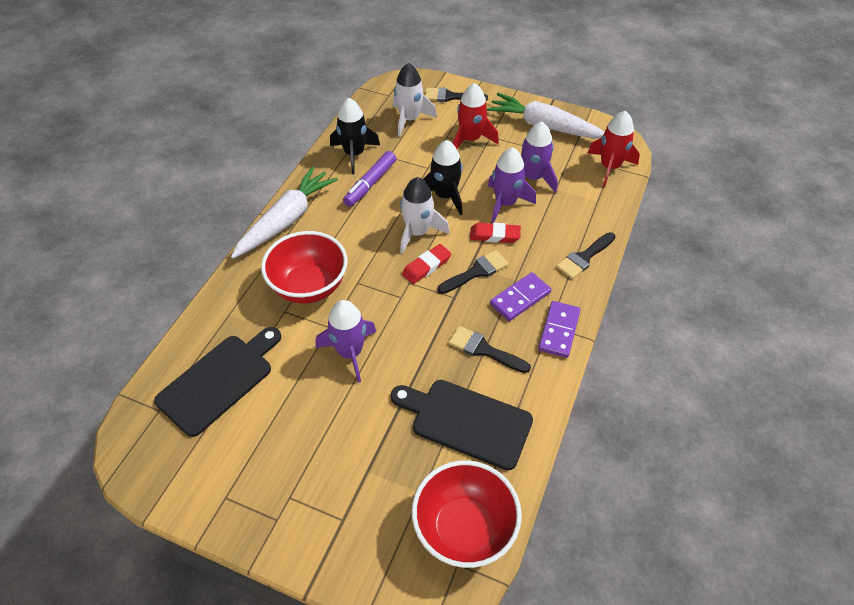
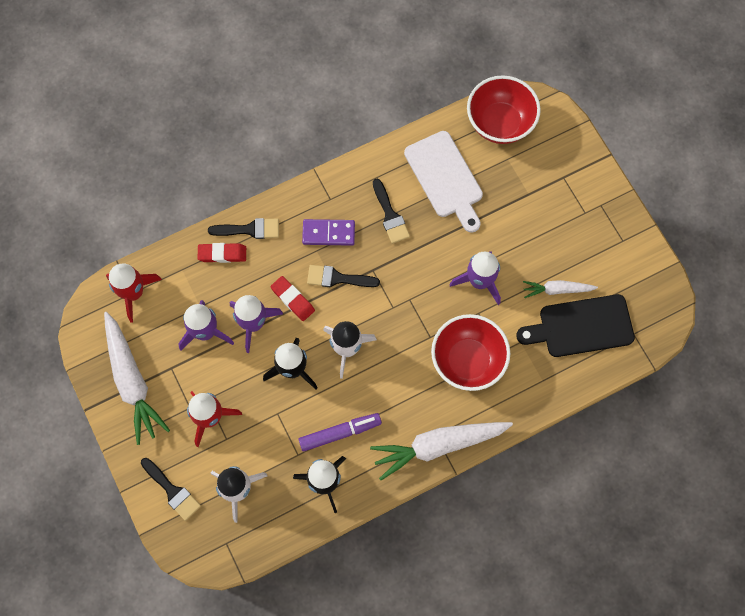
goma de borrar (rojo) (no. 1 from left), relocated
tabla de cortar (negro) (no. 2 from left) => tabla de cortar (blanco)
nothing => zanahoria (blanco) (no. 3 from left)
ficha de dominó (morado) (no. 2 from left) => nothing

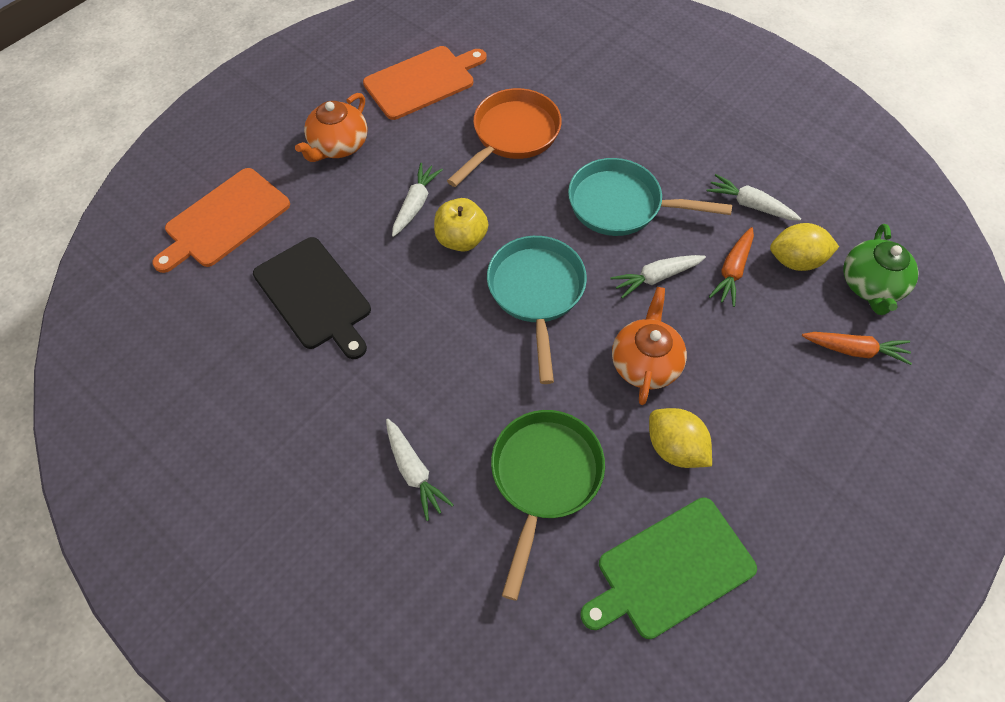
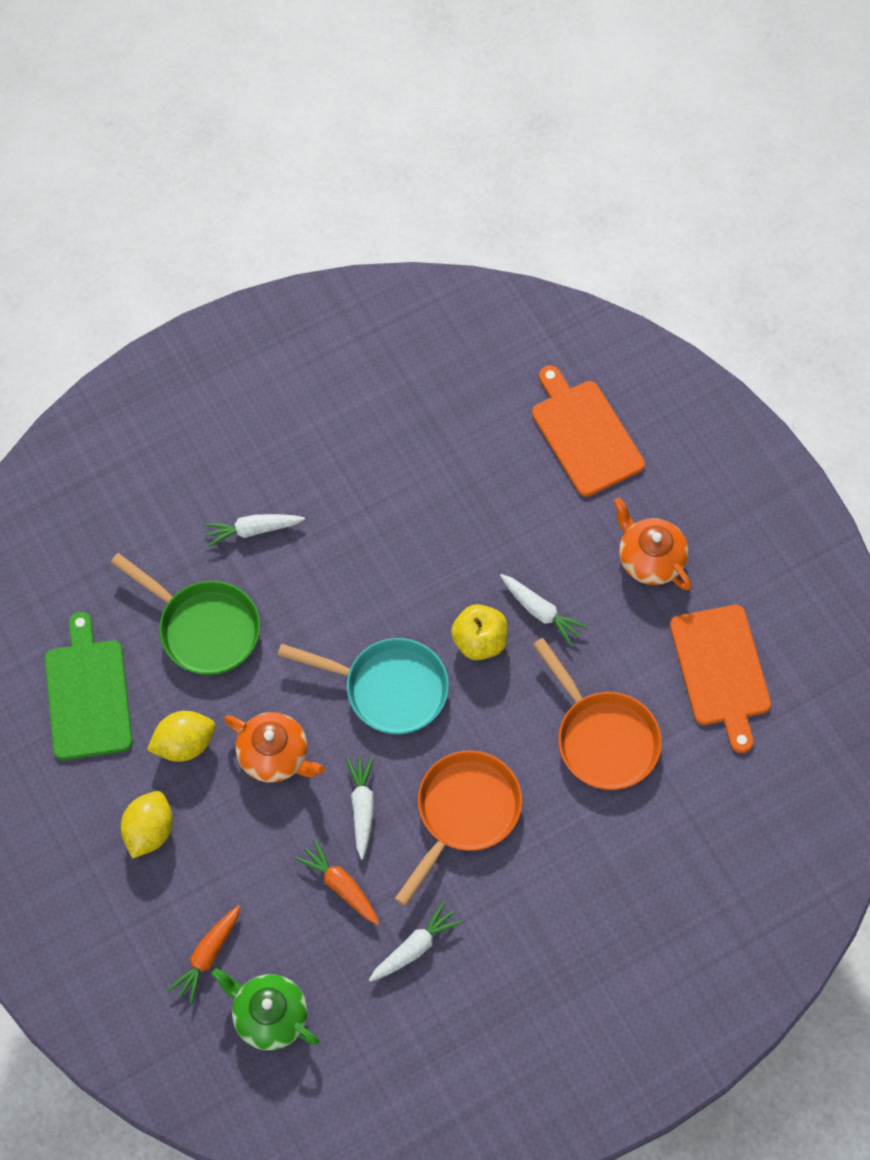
limón (amarillo) (no. 2 from left in the first image) => limón (amarillo) (no. 1 from left), relocated
sartén (turquesa) (no. 2 from left) => sartén (naranja) (no. 1 from left)
tabla de cortar (negro) => nothing

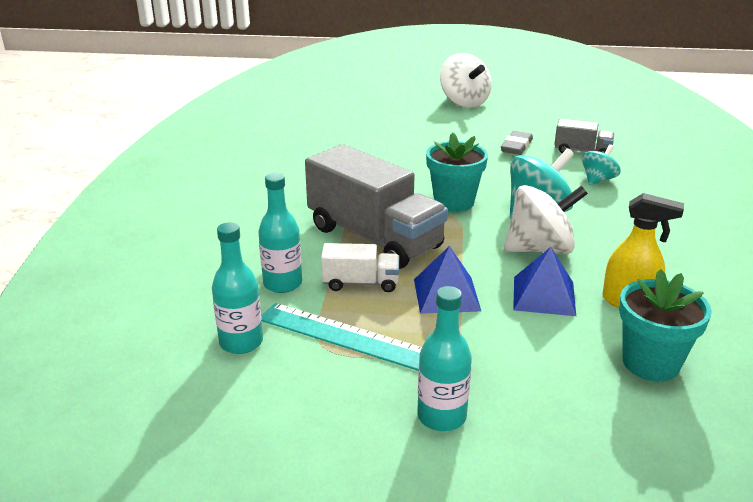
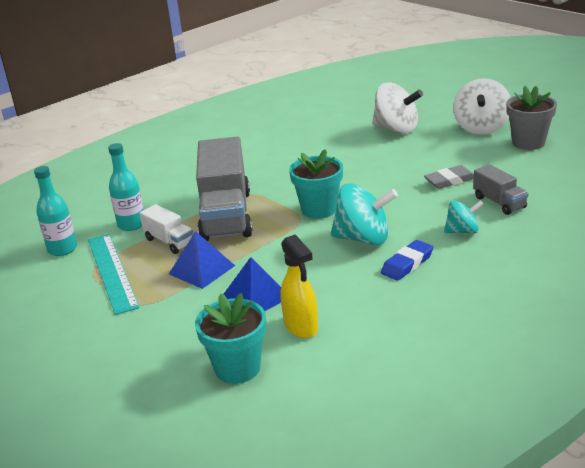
peonza (blanco) (no. 2 from left in the first image) => peonza (blanco) (no. 1 from left), relocated
nothing => goma de borrar (azul)
nothing => maceta (gris)
botella (turquesa) (no. 3 from left) => nothing

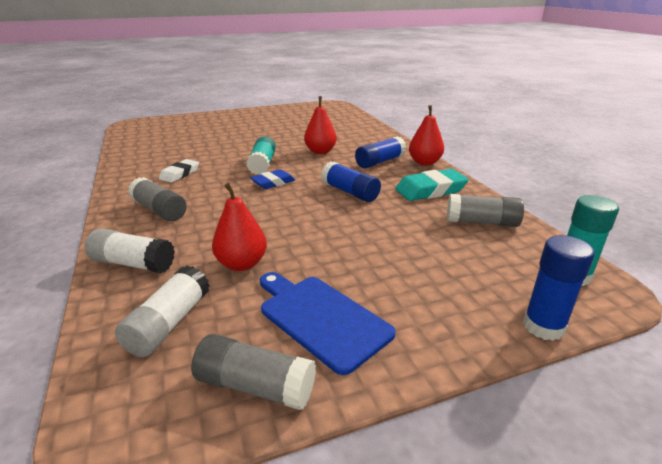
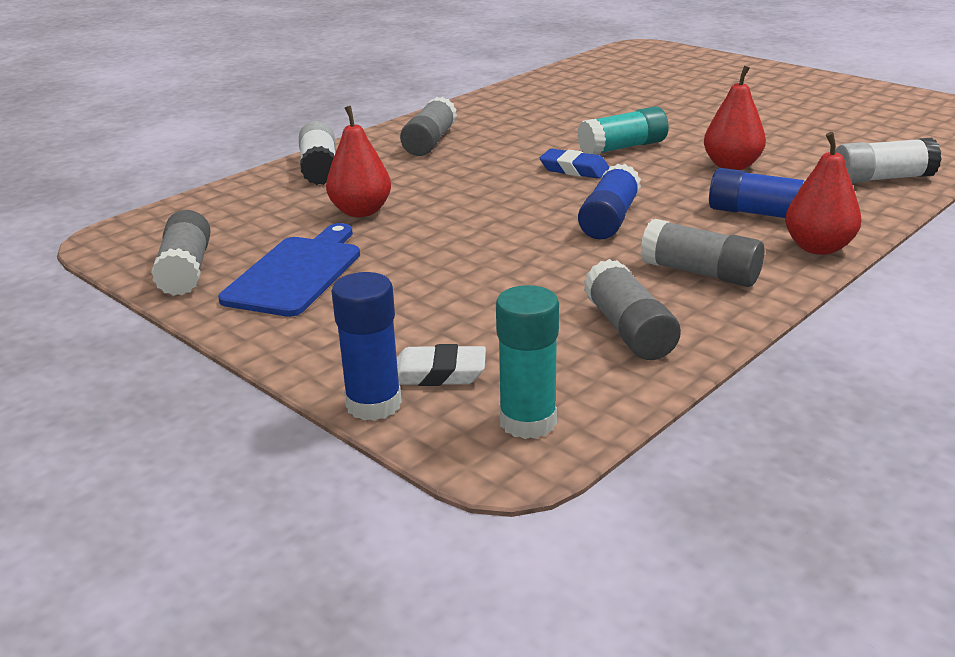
goma de borrar (blanco), relocated
goma de borrar (turquesa) => barra de pegamento (gris) (no. 4 from left)
barra de pegamento (blanco) (no. 2 from left), relocated

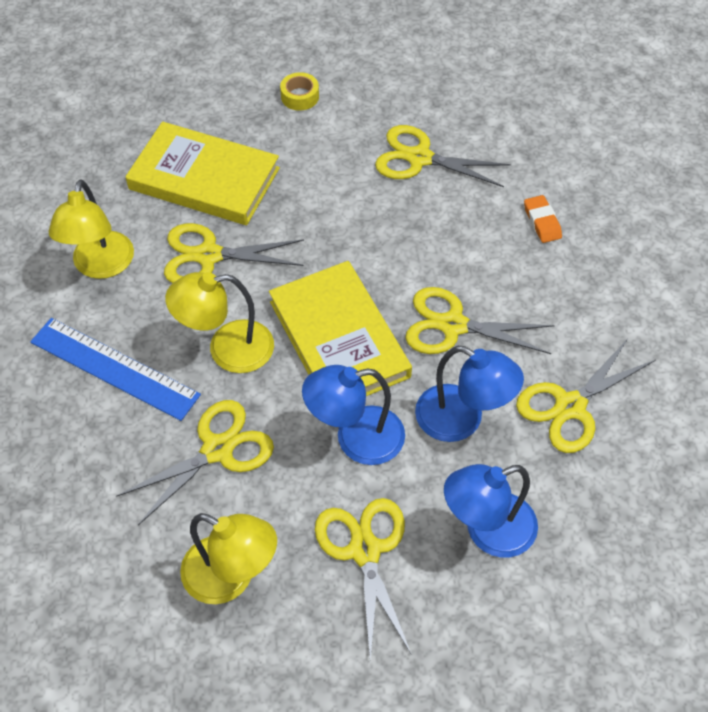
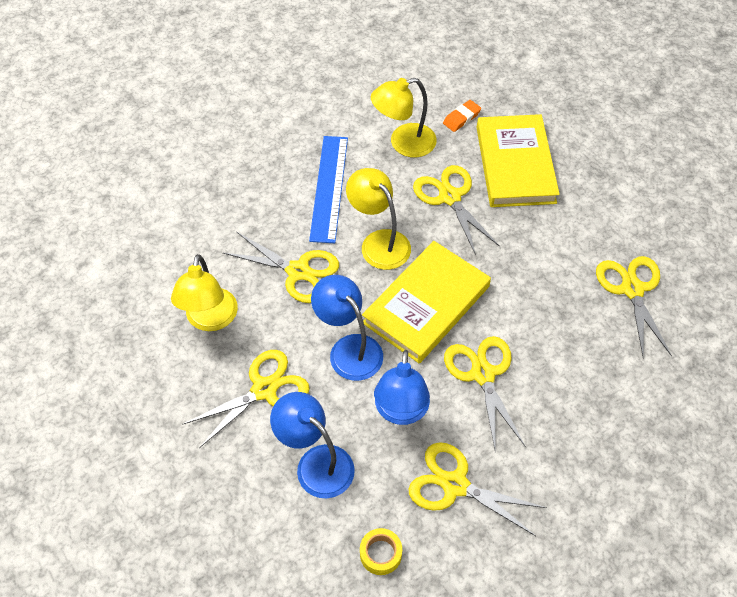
cinta adhesiva (amarillo), relocated
goma de borrar (naranja), relocated

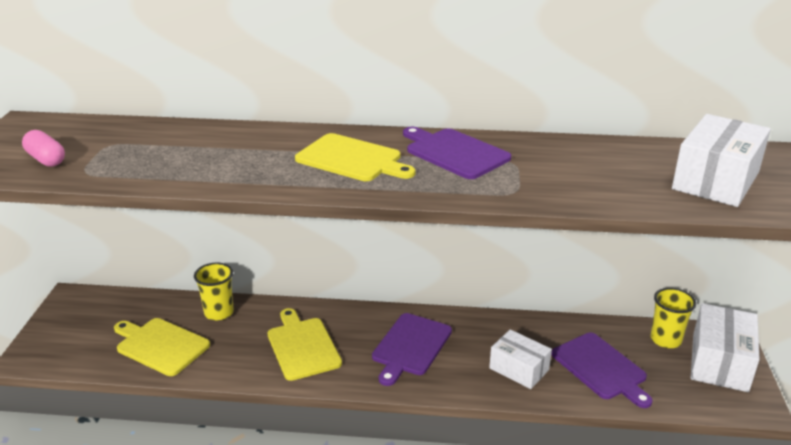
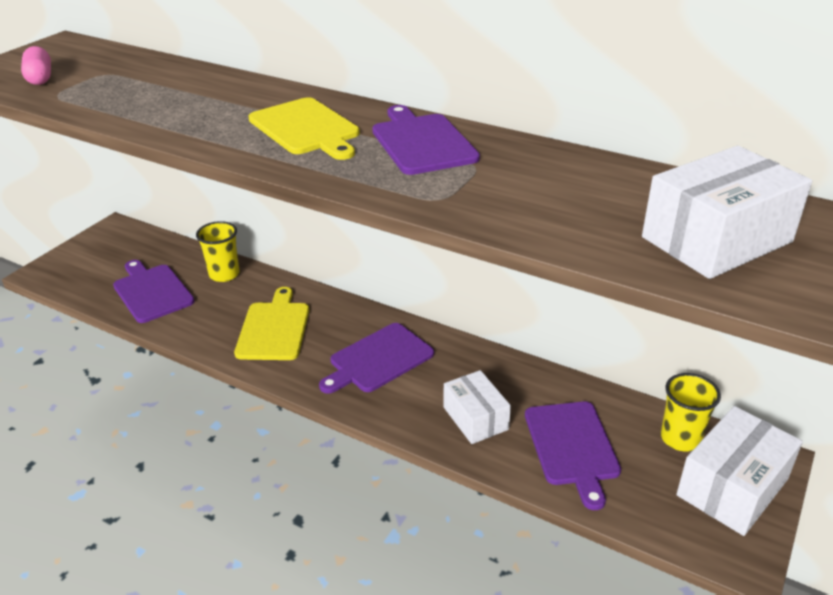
tabla de cortar (amarillo) (no. 1 from left) => tabla de cortar (morado) (no. 1 from left)

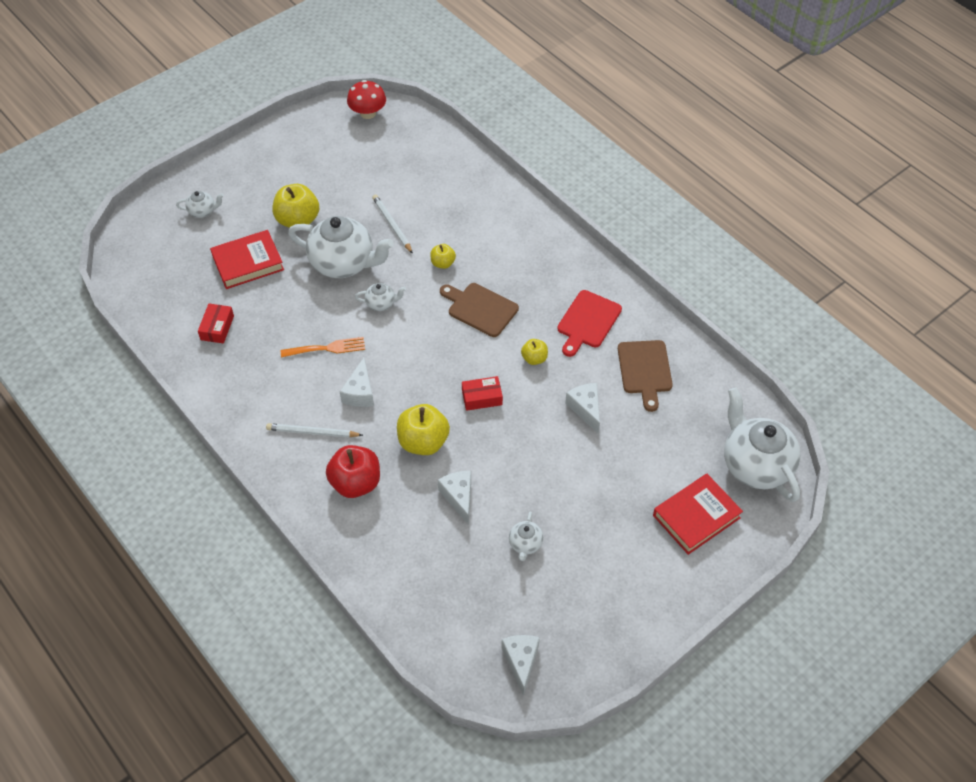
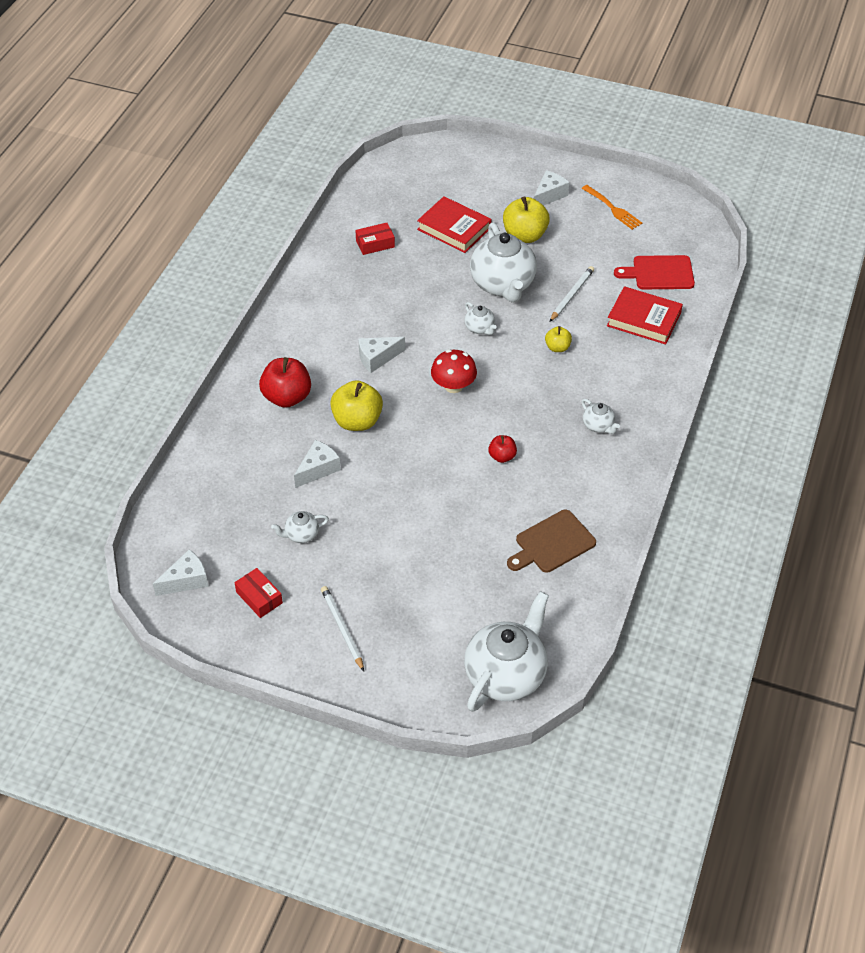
caja (rojo) (no. 2 from left in the first image) => caja (rojo) (no. 1 from left), relocated
lápiz (blanco) (no. 1 from left), relocated
seta (rojo), relocated
manzana (amarillo) (no. 4 from left) => manzana (rojo) (no. 2 from left)
queso (blanco) (no. 4 from left), relocated
tenedor (naranja), relocated
tetera (blanco) (no. 1 from left in the first image) => tetera (blanco) (no. 5 from left), relocated
libro (rojo) (no. 2 from left), relocated
tabla de cortar (rojo), relocated
tabla de cortar (marrón) (no. 1 from left) => nothing

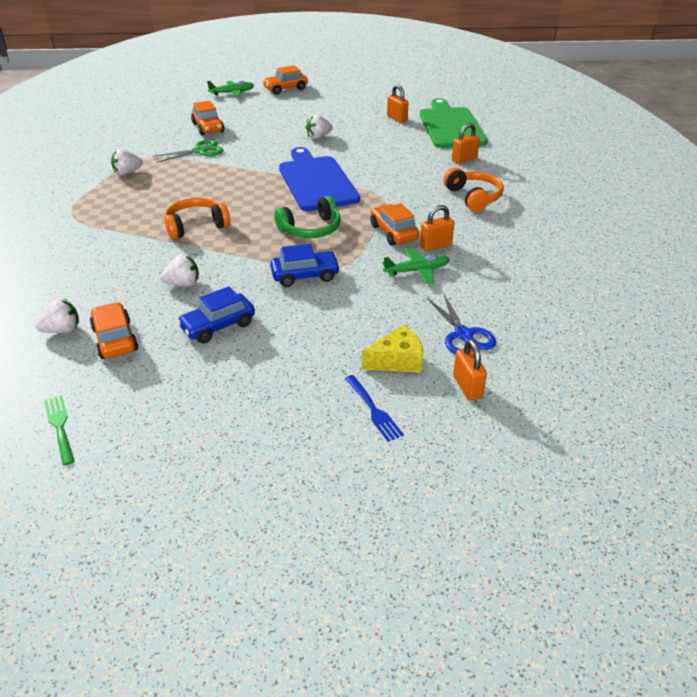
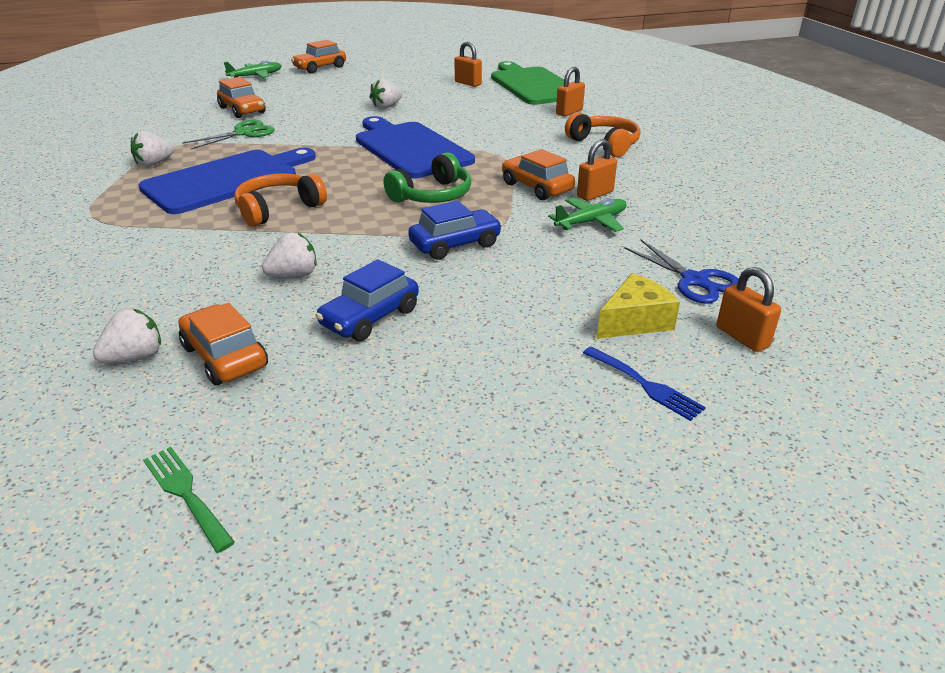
nothing => tabla de cortar (azul) (no. 1 from left)

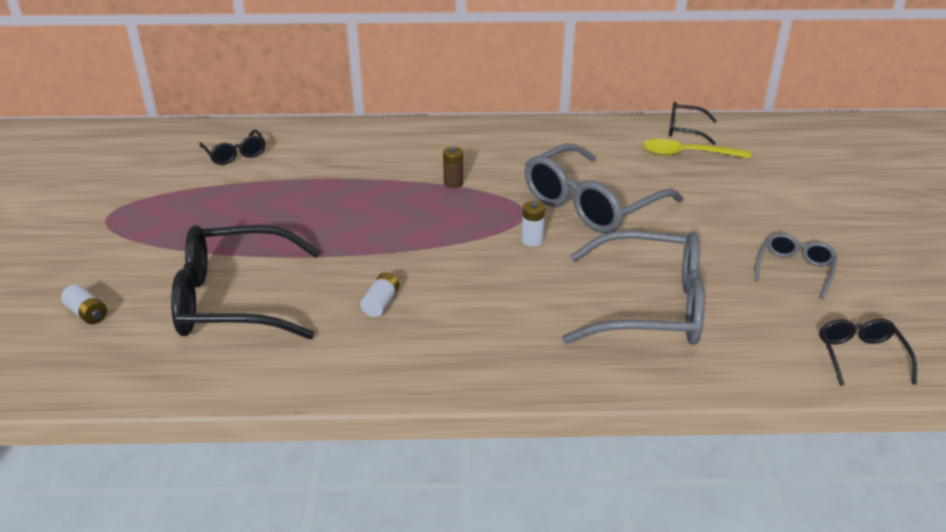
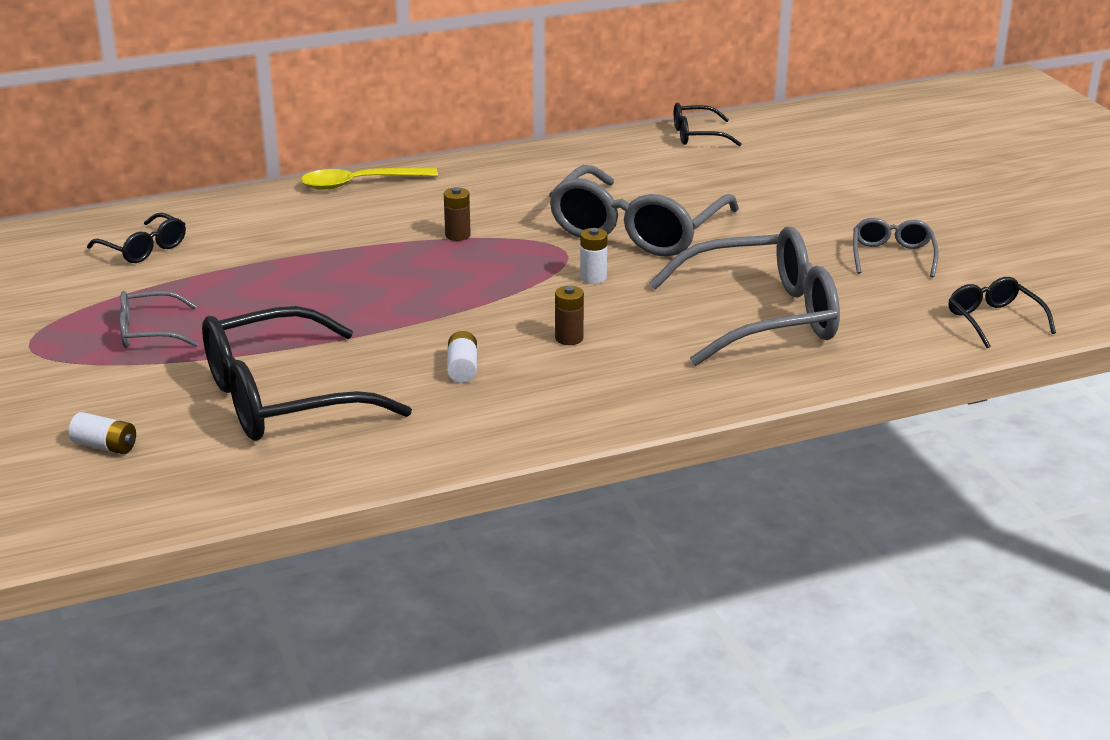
nothing => gafas (gris) (no. 1 from left)
cuchara (amarillo), relocated
nothing => pila (marrón) (no. 2 from left)

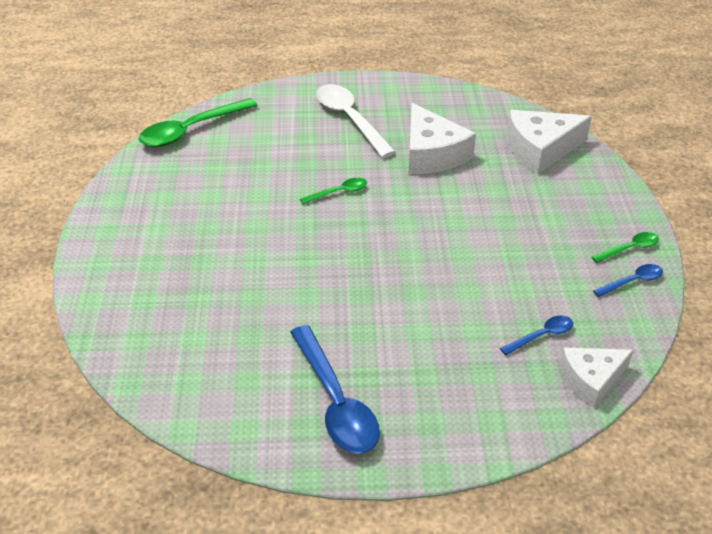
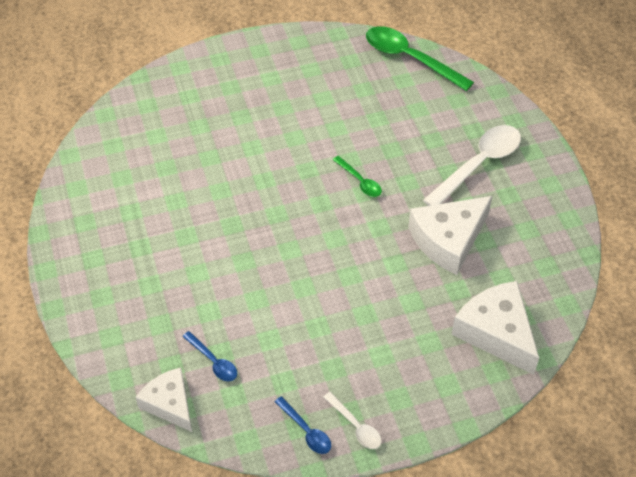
cuchara (verde) (no. 3 from left) => cuchara (blanco) (no. 1 from left)
cuchara (azul) (no. 1 from left) => nothing

